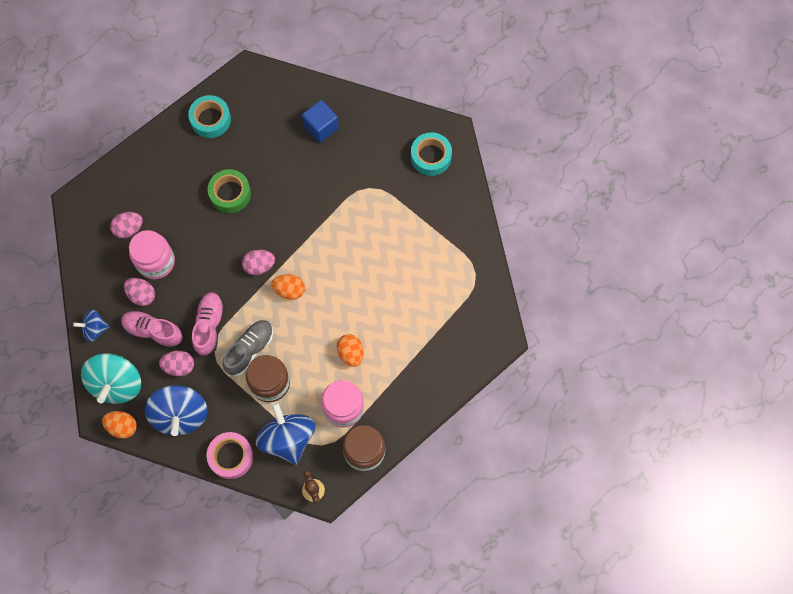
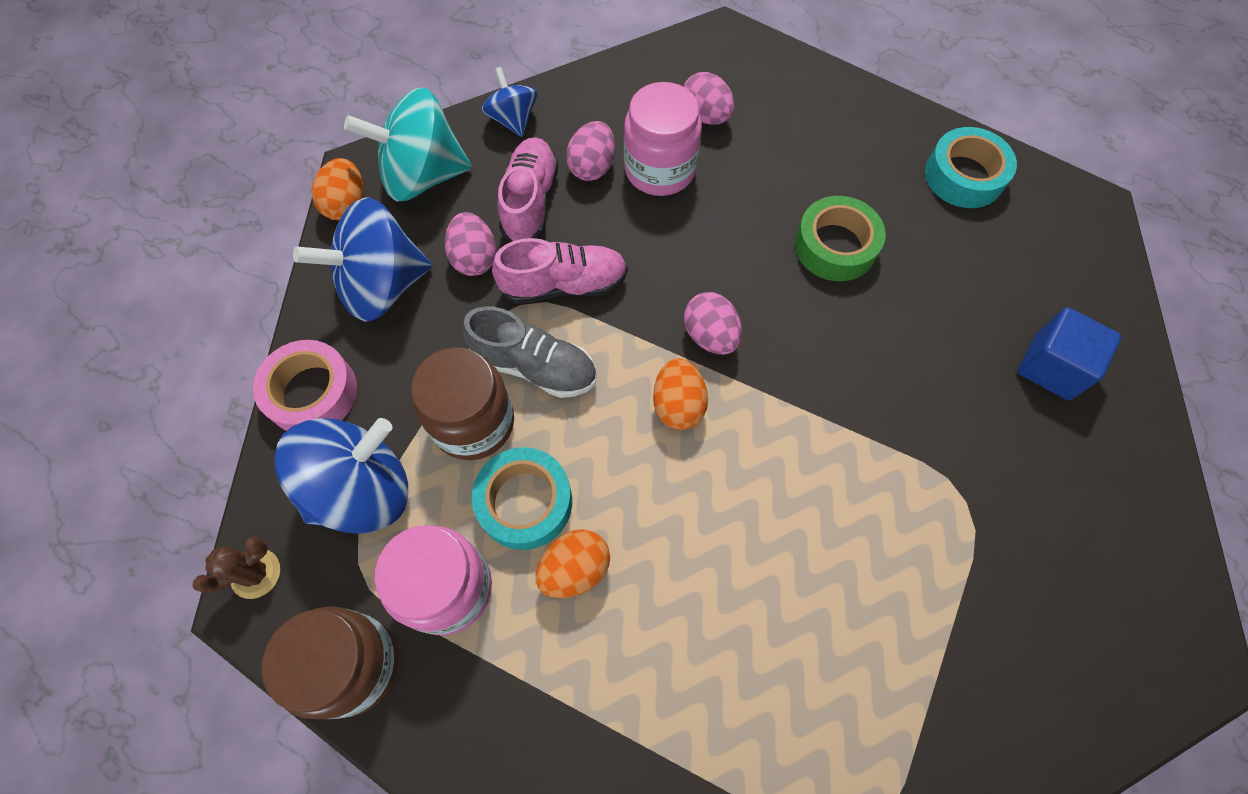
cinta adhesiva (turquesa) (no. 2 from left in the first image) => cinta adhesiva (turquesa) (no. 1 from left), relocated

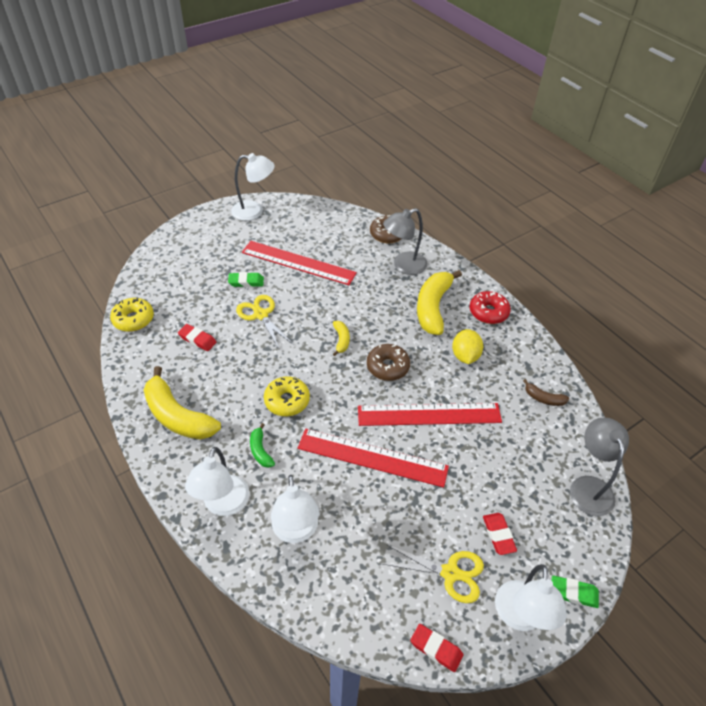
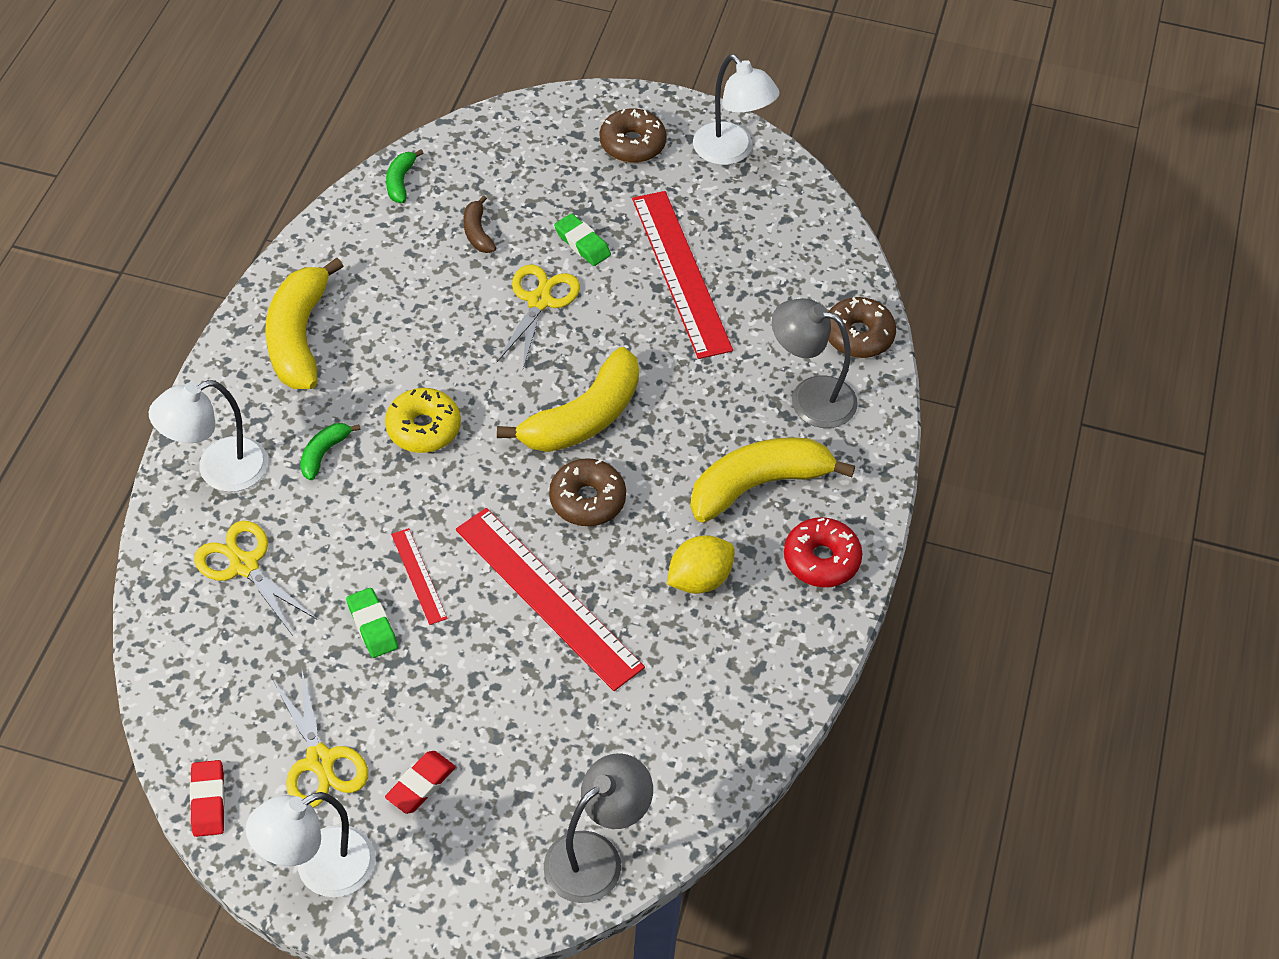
lámpara (blanco) (no. 3 from left) => tijeras (amarillo) (no. 1 from left)
goma de borrar (verde) (no. 2 from left in the first image) => goma de borrar (verde) (no. 1 from left), relocated
rosquilla (amarillo) (no. 1 from left) => plátano (verde) (no. 2 from left)
regla (rojo) (no. 2 from left in the first image) => regla (rojo) (no. 1 from left), x0.47
plátano (marrón), relocated
plátano (amarillo) (no. 2 from left), x2.14
nothing => rosquilla (marrón) (no. 2 from left)
goma de borrar (rojo) (no. 1 from left) => nothing

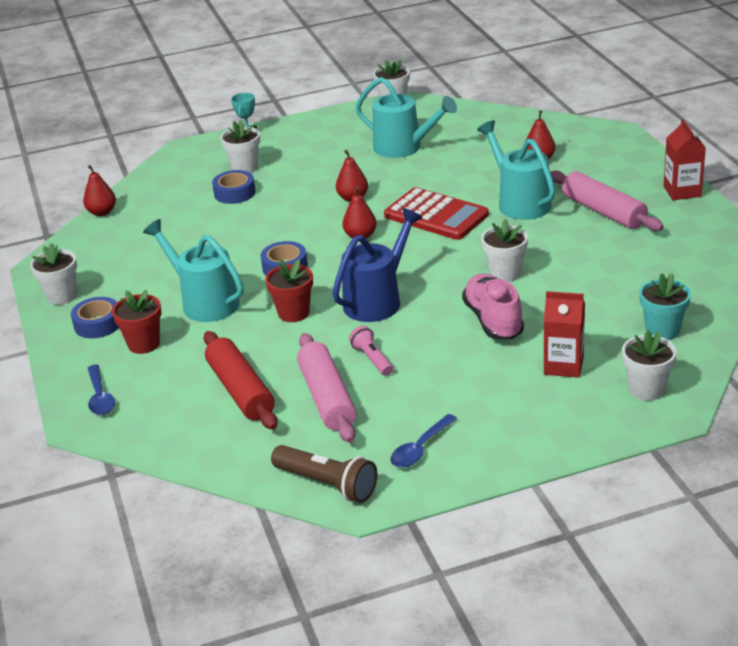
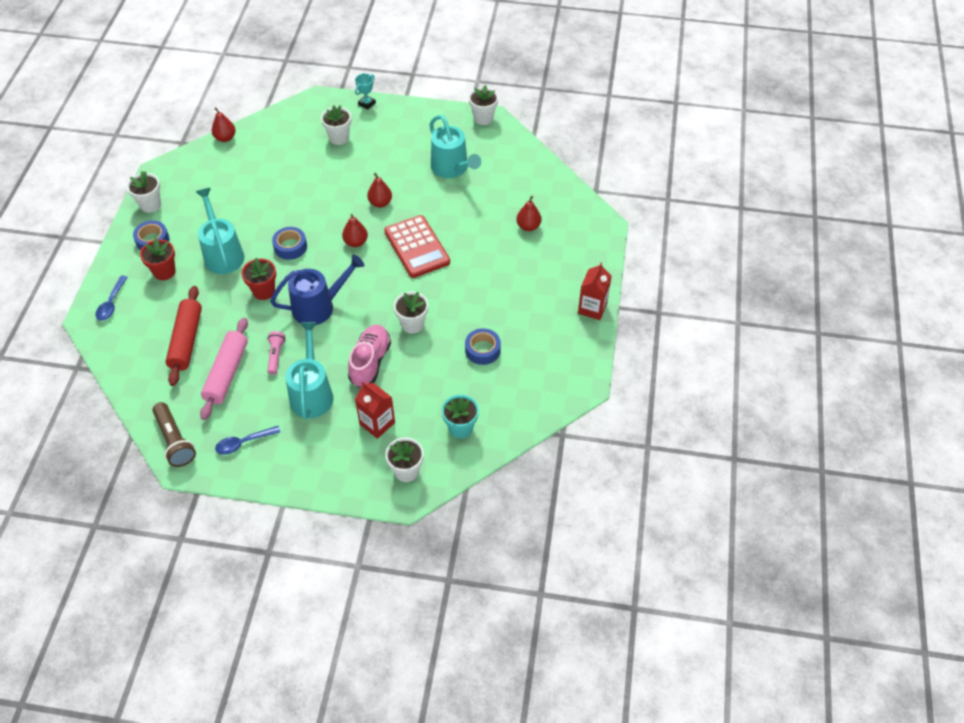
regadera (turquesa) (no. 3 from left in the first image) => regadera (turquesa) (no. 2 from left), relocated
cinta adhesiva (azul) (no. 2 from left in the first image) => cinta adhesiva (azul) (no. 3 from left), relocated
rodillo (rosa) (no. 2 from left) => nothing

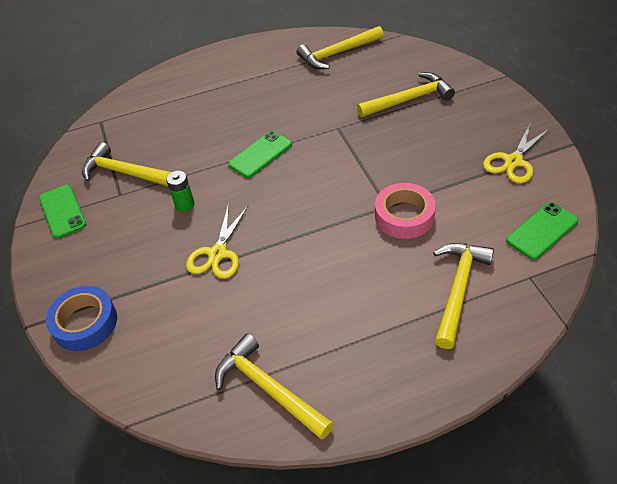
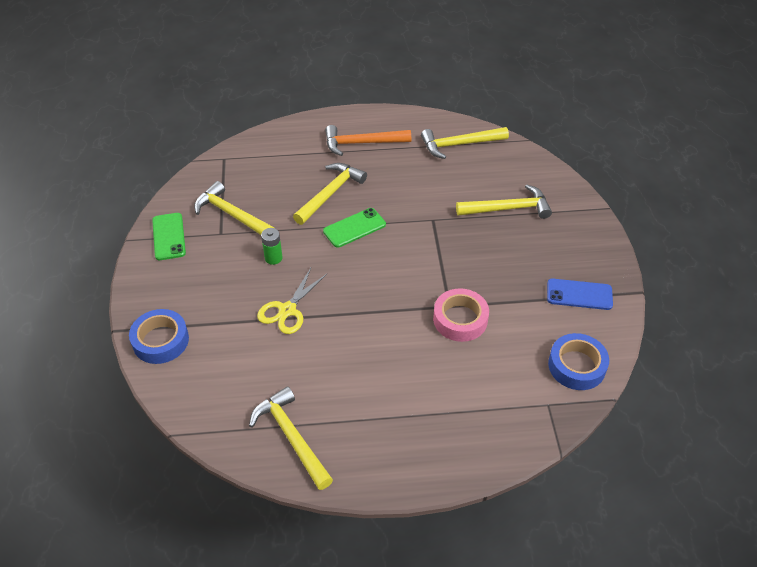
martillo (amarillo) (no. 5 from left in the first image) => martillo (amarillo) (no. 3 from left), relocated
nothing => martillo (naranja)
tijeras (amarillo) (no. 2 from left) => móvil (azul)
móvil (verde) (no. 3 from left) => cinta adhesiva (azul) (no. 2 from left)

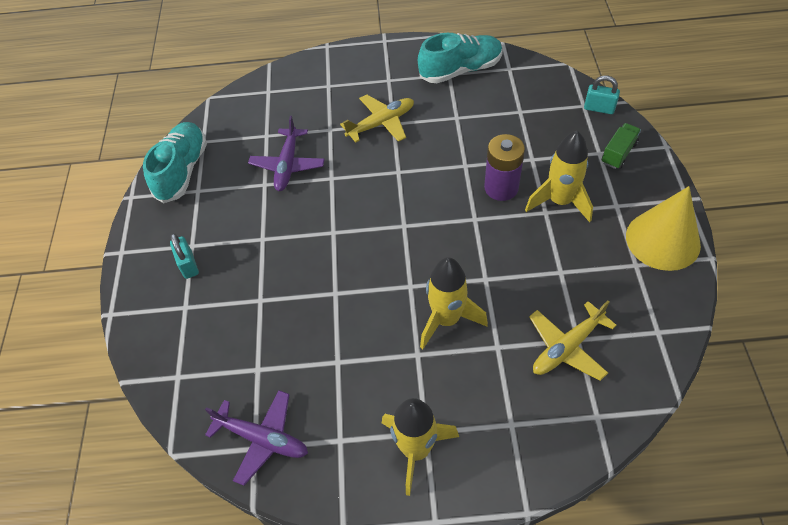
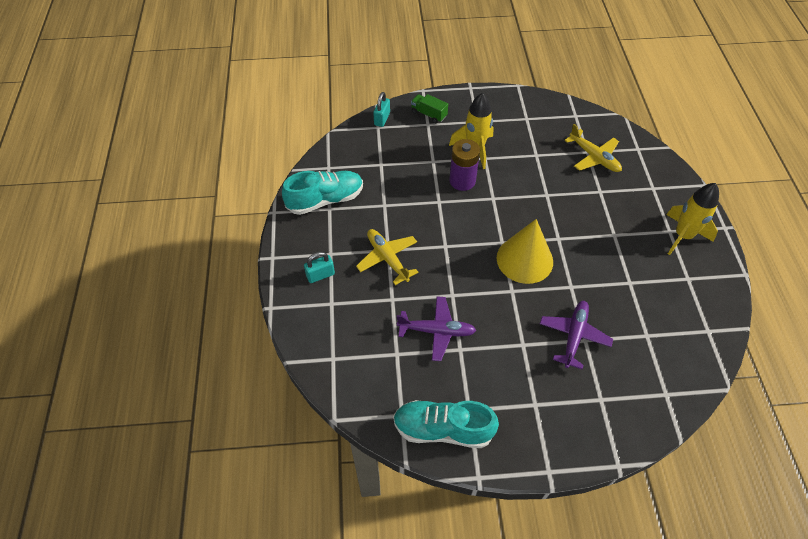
zapato (turquesa) (no. 2 from left in the first image) => zapato (turquesa) (no. 1 from left), 90 degrees clockwise
candado (turquesa) (no. 1 from left), relocated
cono (amarillo), relocated
avión (morado) (no. 1 from left in the first image) => avión (morado) (no. 2 from left), relocated
cohete (amarillo) (no. 2 from left) => nothing

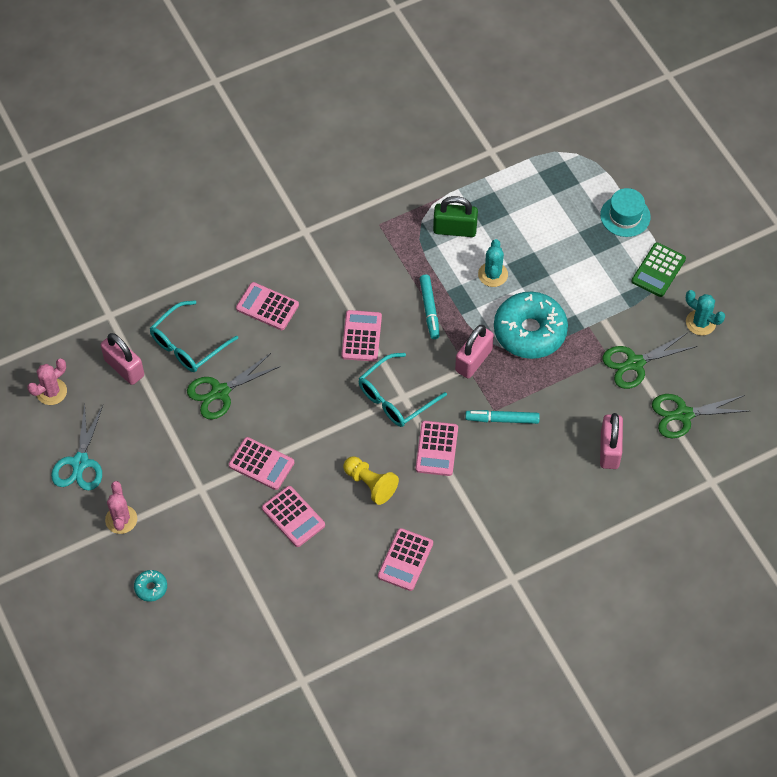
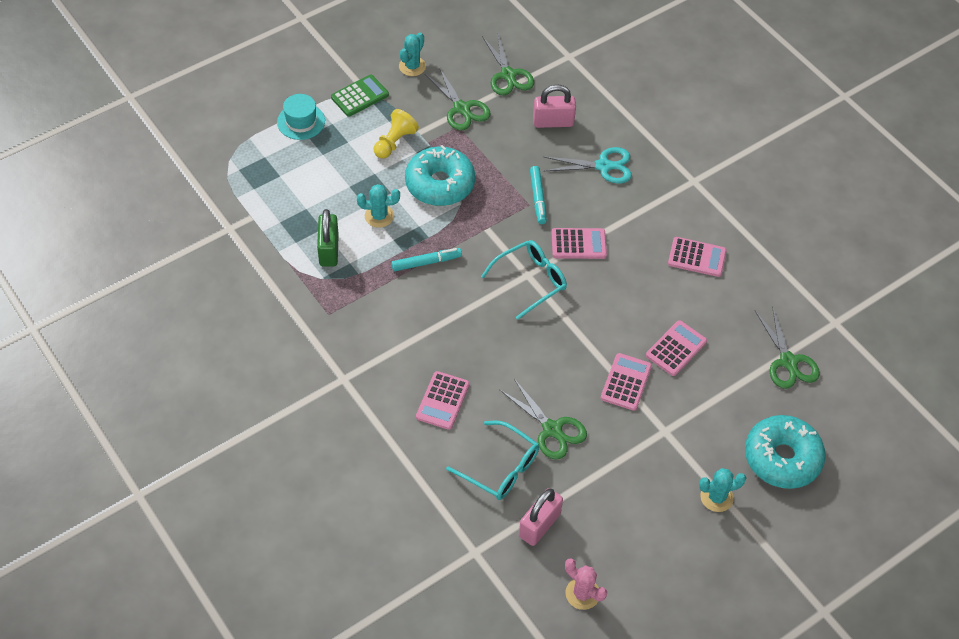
calculadora (verde), 60 degrees counterclockwise
peón (amarillo), relocated
gafas (turquesa) (no. 2 from left), 75 degrees counterclockwise
tijeras (turquesa), relocated
cactus (rosa) (no. 2 from left) => cactus (turquesa) (no. 3 from left)
rosquilla (turquesa) (no. 1 from left in the first image) => rosquilla (turquesa) (no. 2 from left), x2.38
nothing => tijeras (verde) (no. 4 from left)
calculadora (rosa) (no. 4 from left) => nothing
candado (rosa) (no. 2 from left) => nothing

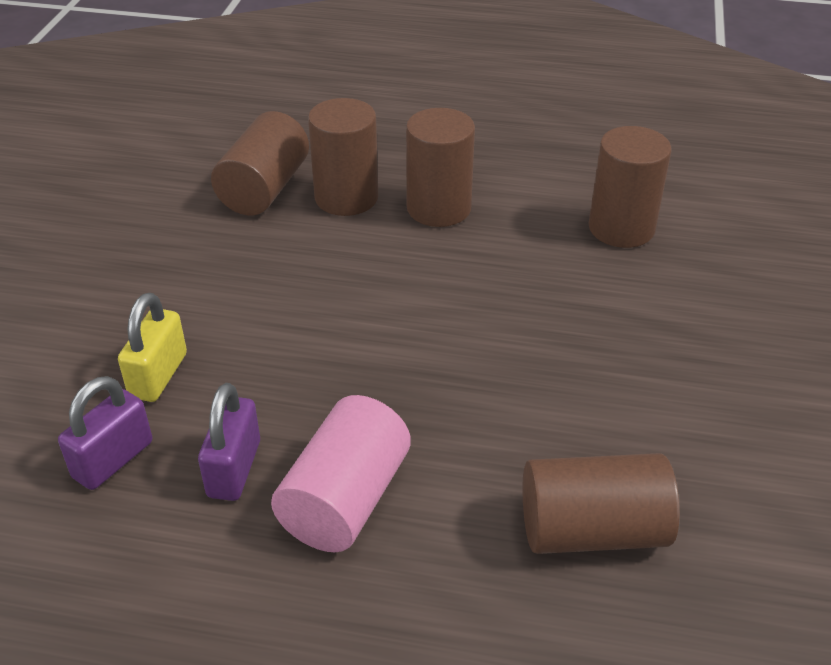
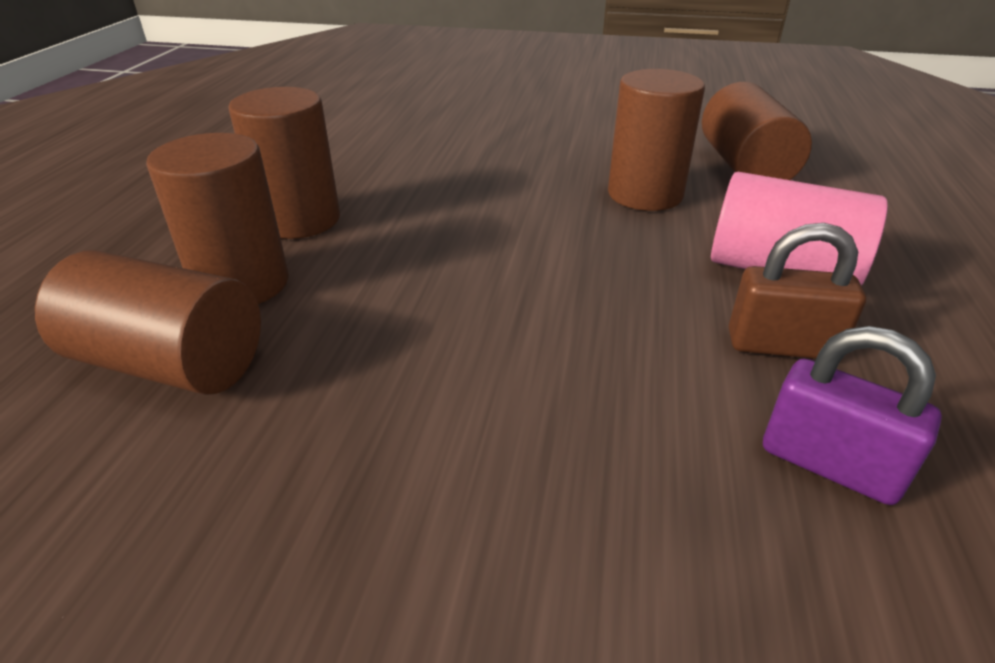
cilindro (marrón) (no. 5 from left in the first image) => cilindro (marrón) (no. 4 from left), relocated
candado (morado) (no. 2 from left) => candado (marrón)
candado (amarillo) => nothing

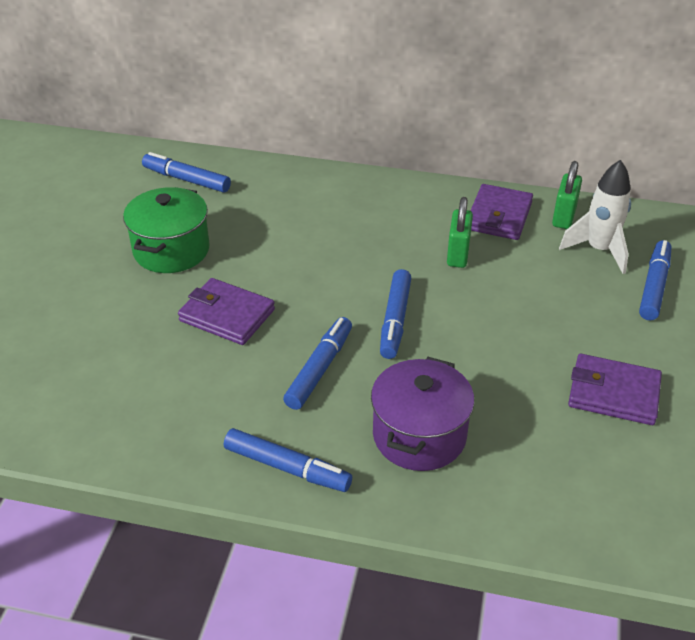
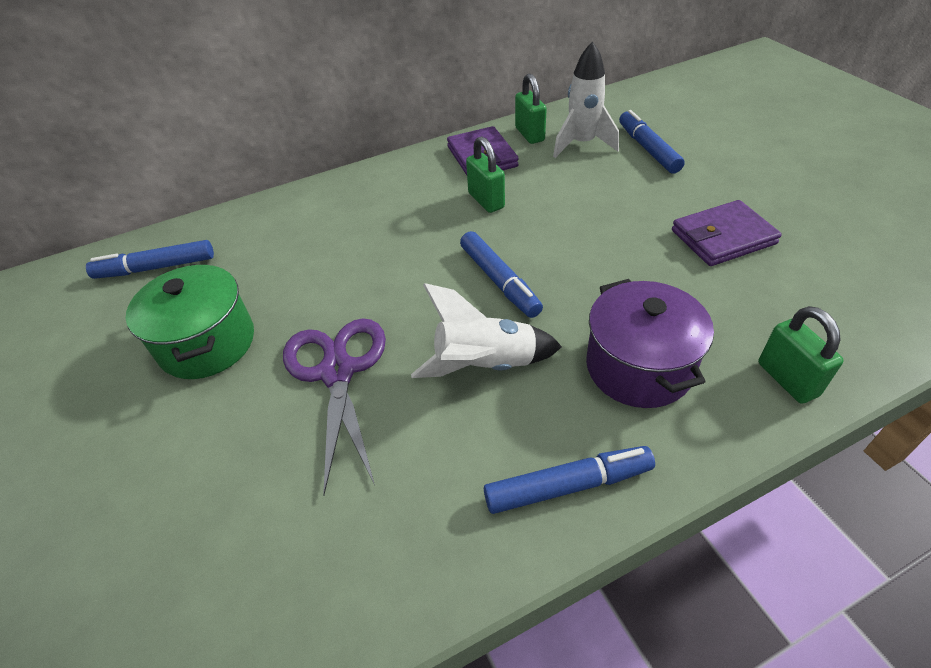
cartera (morado) (no. 1 from left) => tijeras (morado)
rotulador (azul) (no. 3 from left) => cohete (blanco) (no. 1 from left)
nothing => candado (verde) (no. 3 from left)

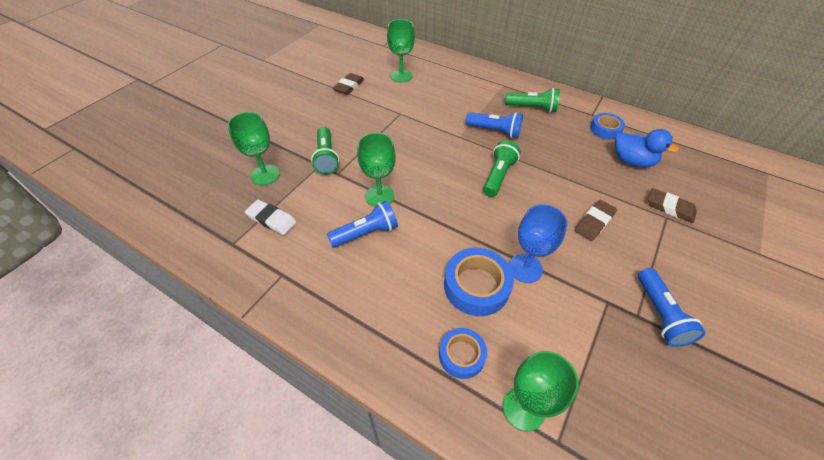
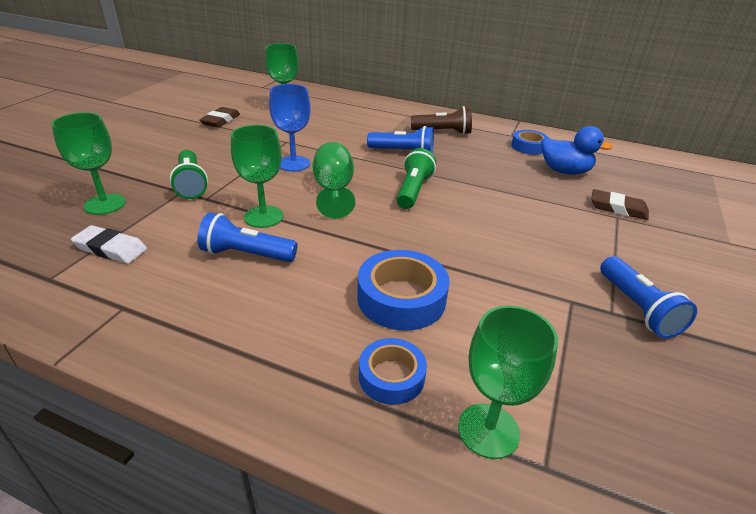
lámpara de mano (azul) (no. 1 from left), 135 degrees counterclockwise
copa (azul), relocated
nothing => copa (verde) (no. 4 from left)
lámpara de mano (verde) (no. 3 from left) => lámpara de mano (marrón)
goma de borrar (marrón) (no. 2 from left) => nothing

